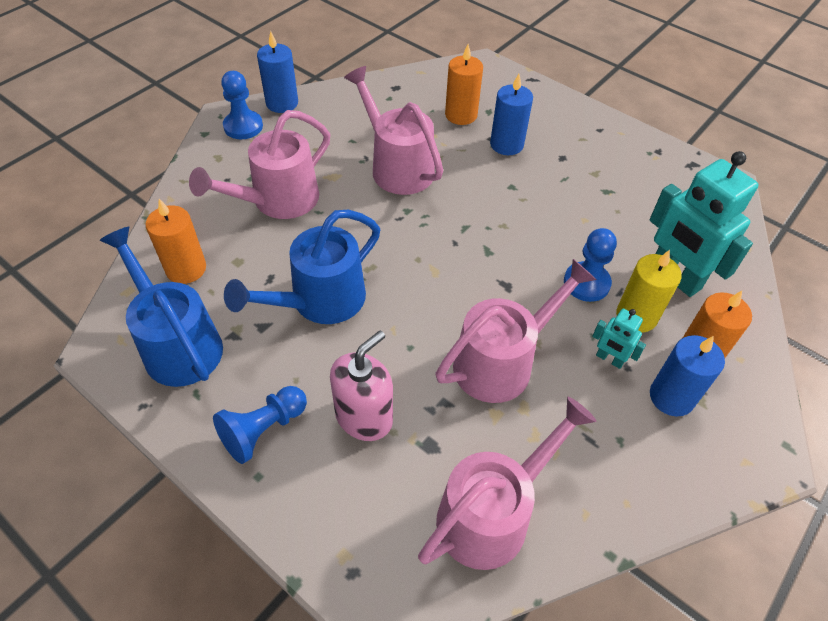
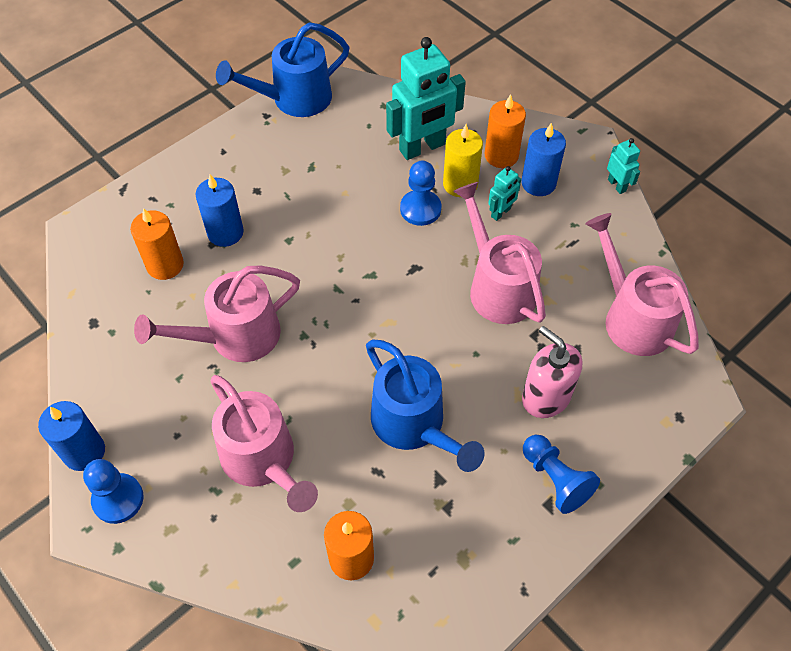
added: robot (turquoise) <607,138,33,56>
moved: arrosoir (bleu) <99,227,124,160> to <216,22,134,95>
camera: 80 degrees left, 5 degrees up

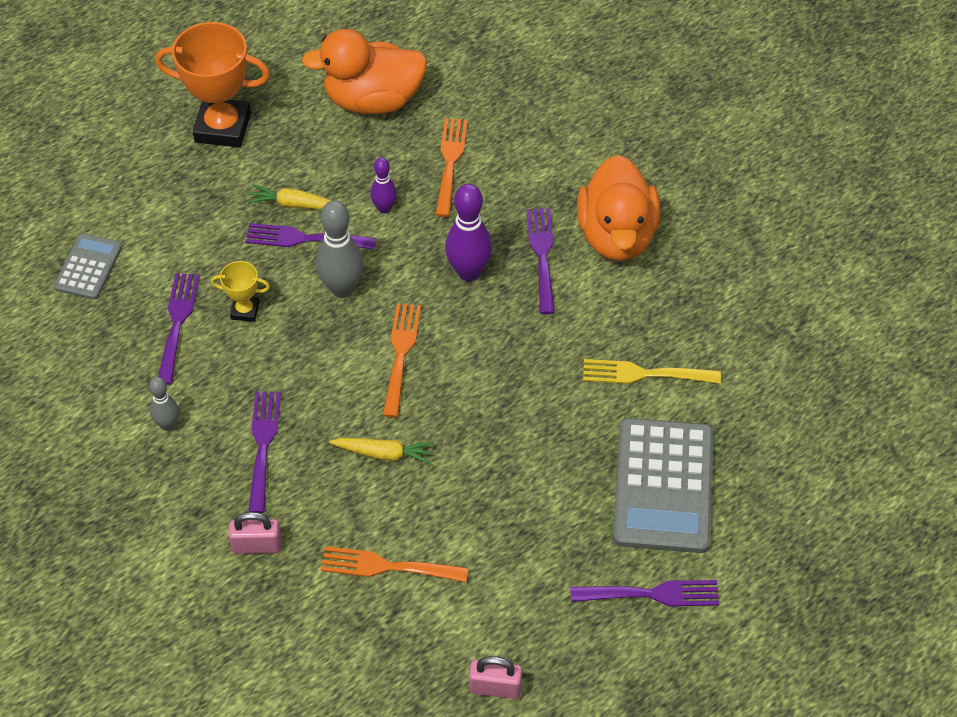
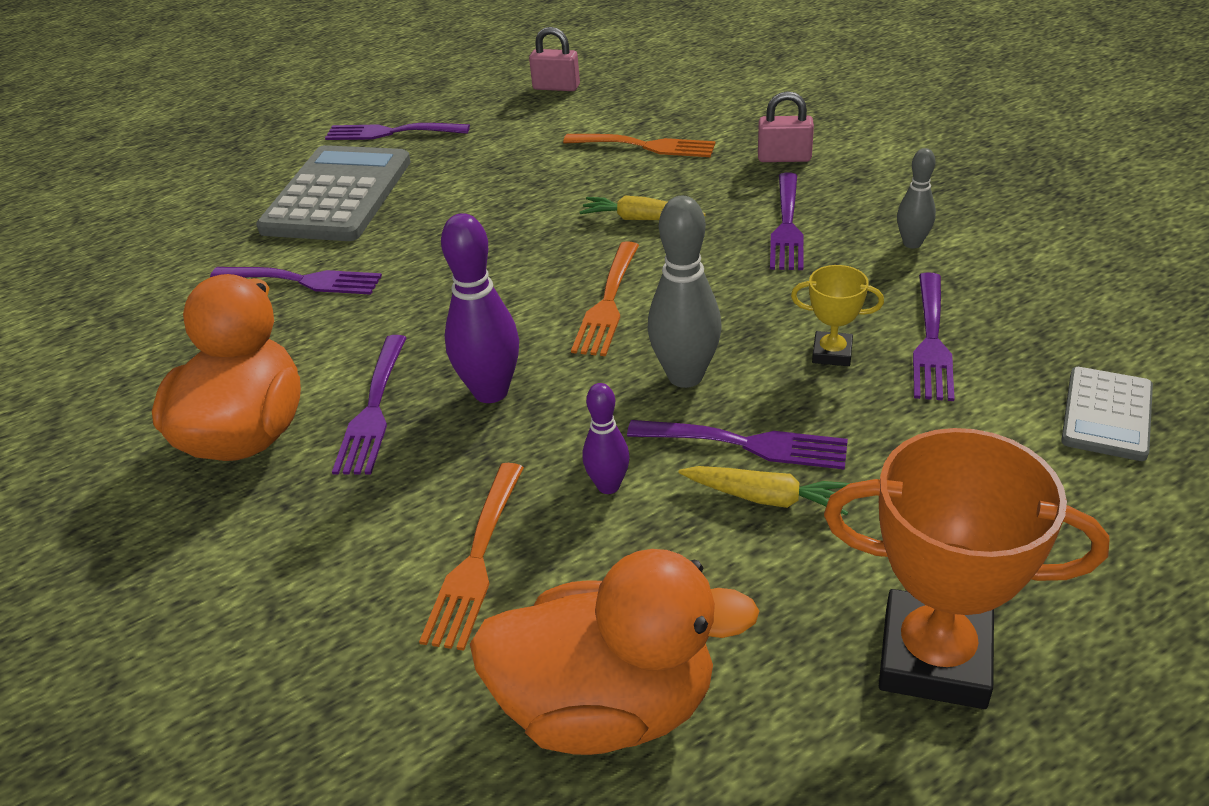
recoloured: fourchette (jaune) <583,359,138,25> to fourchette (violet) <210,267,172,28>
camera: 170 degrees left, 15 degrees down

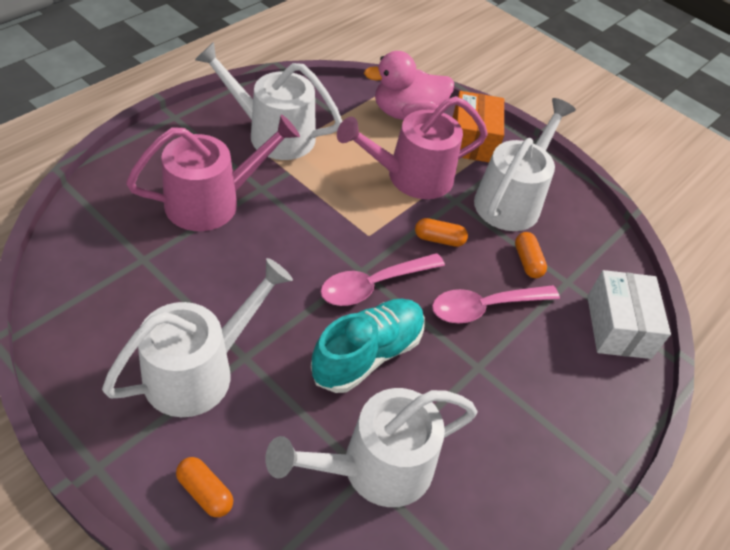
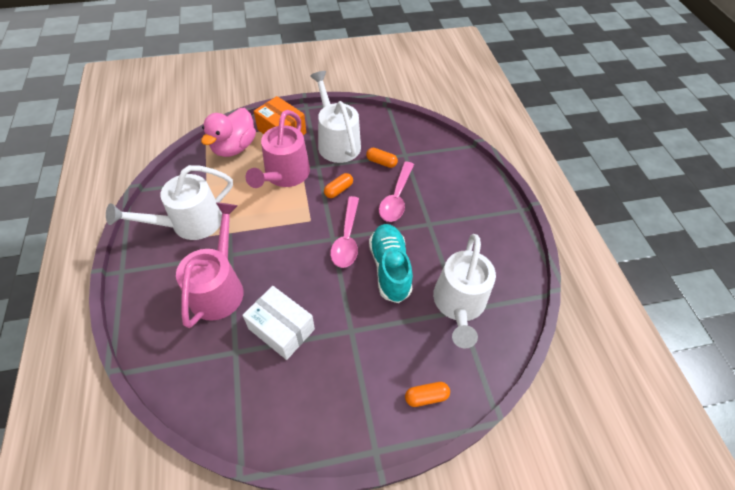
removed: arrosoir (blanc) <102,258,191,159>
moved: boîte (blanc) <587,270,84,89> to <242,286,73,74>
camera: 50 degrees left, 5 degrees up

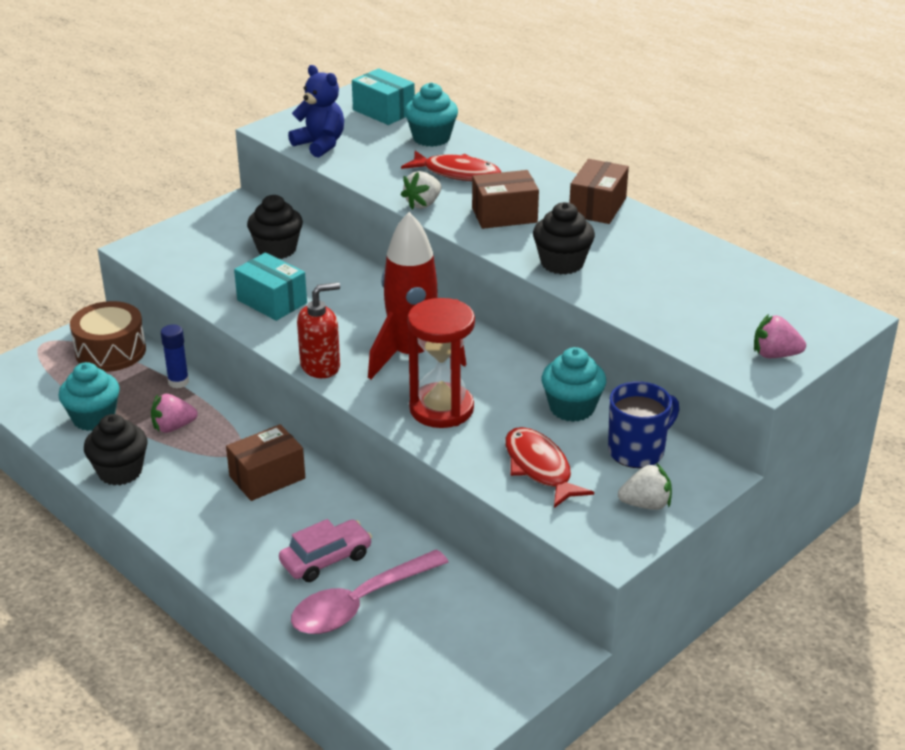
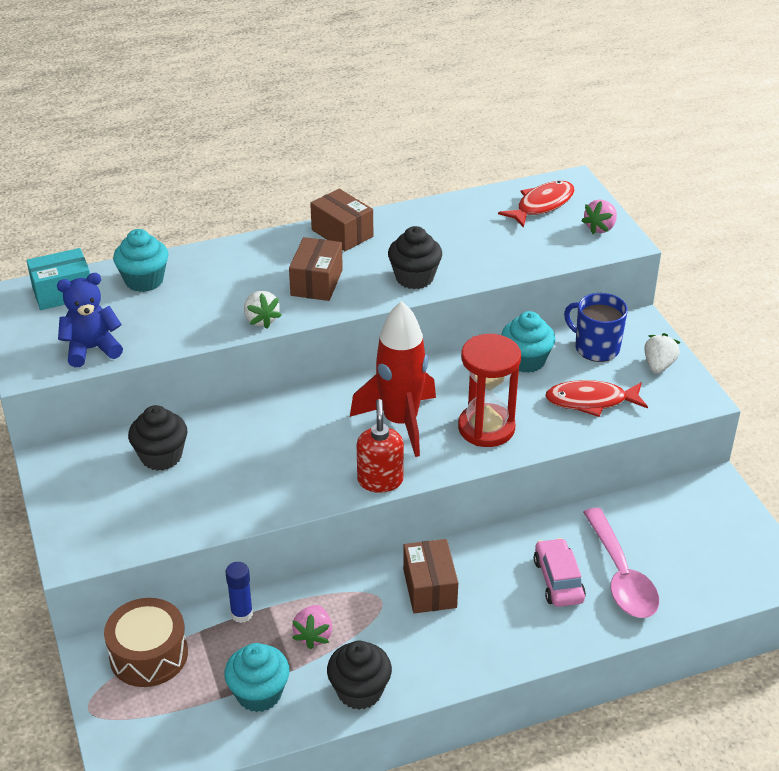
removed: boîte (turquoise) <234,252,73,69>
moved: poisson (rouge) <401,151,100,30> to <498,181,77,47>
turned: tasse (bleu) <608,381,71,87> = <564,293,64,69> 45 degrees counterclockwise
camera: 65 degrees left, 5 degrees up

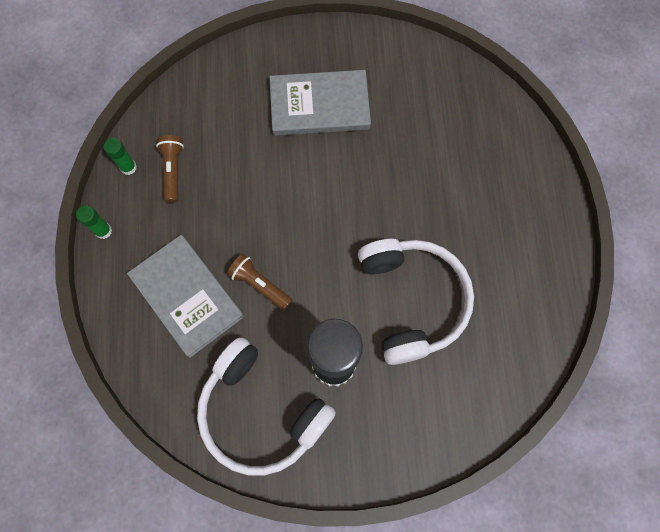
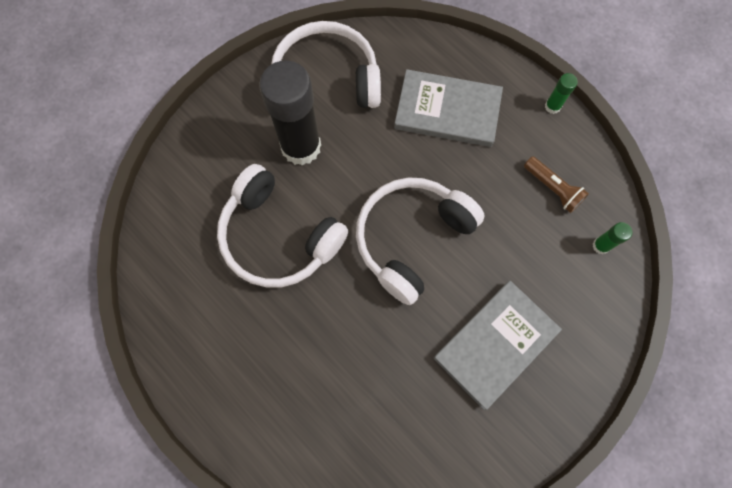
removed: lampe de poche (marron) <227,254,65,56>
added: casque audio (blanc) <356,177,129,128>
moved: bâton de colle (vert) <104,138,33,37> to <592,222,41,32>
camera: 140 degrees right, 0 degrees up

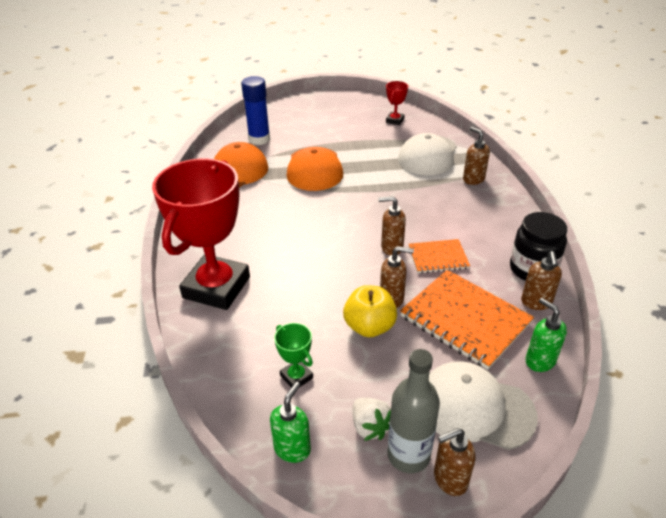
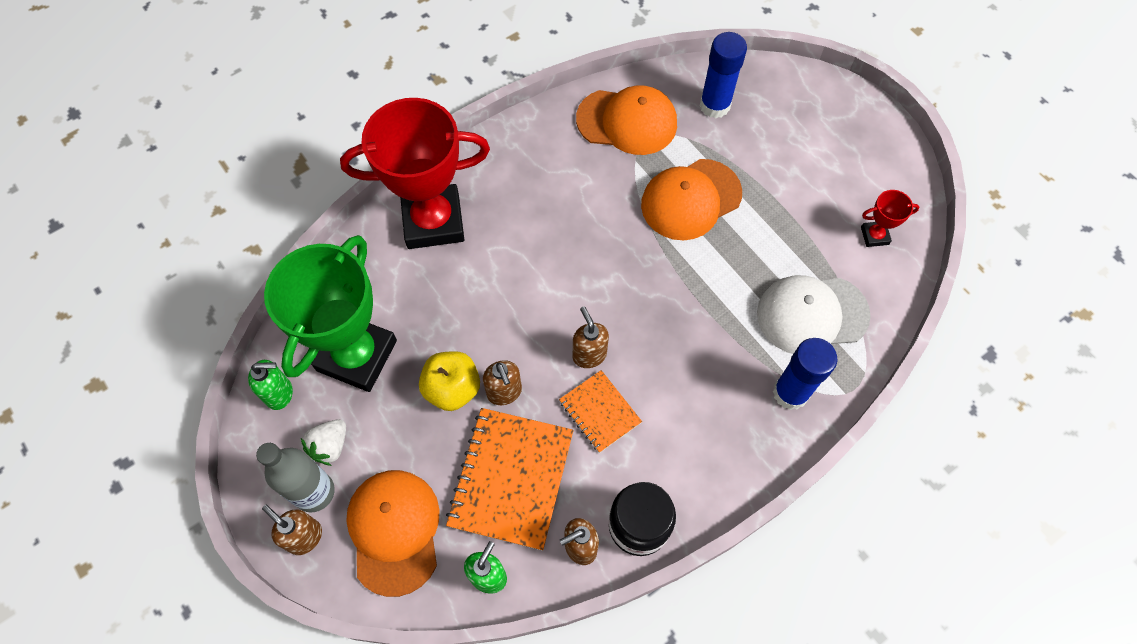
replaced: distributeur de savon (marron) <463,127,27,58> to bâton de colle (bleu) <773,338,64,72>
recoloured: casquette (blanc) <429,361,109,89> to casquette (orange) <346,470,94,127>
resized: trophée (vert) <274,323,39,64> = <264,235,133,157> x2.43
camera: 60 degrees right, 25 degrees up

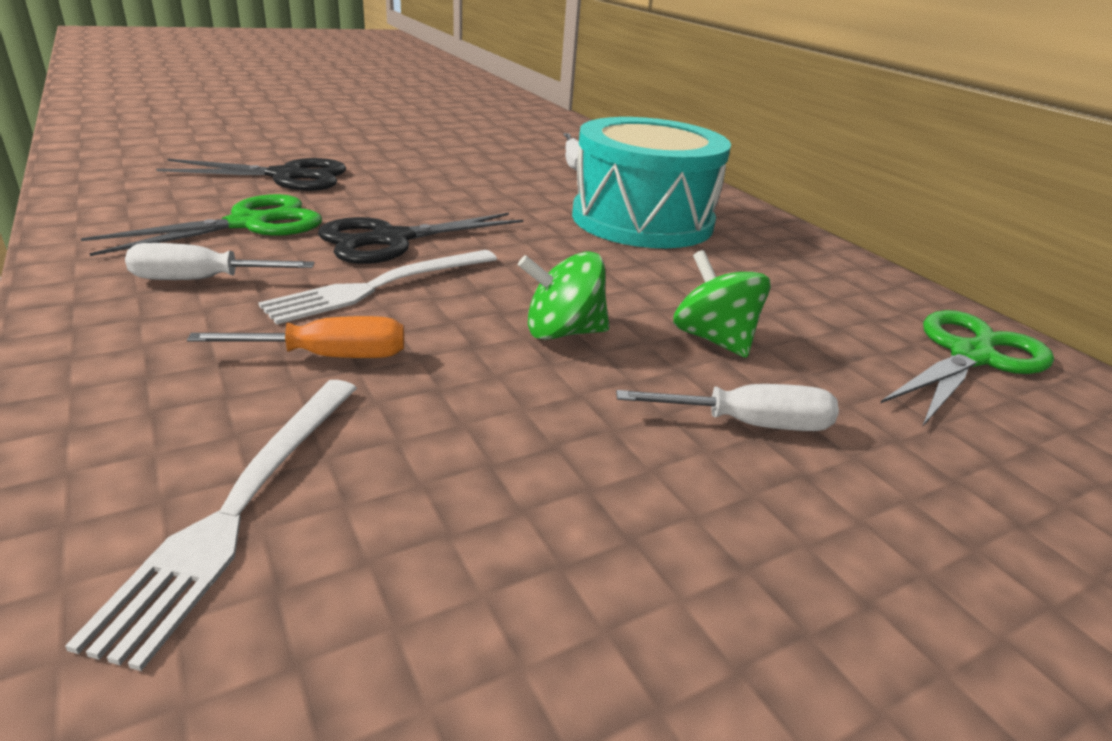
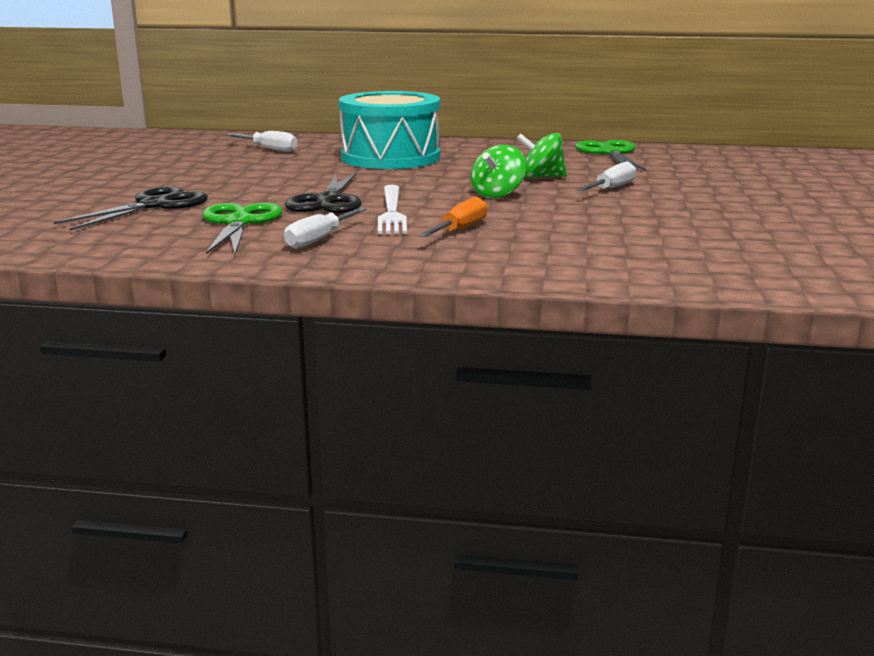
removed: fourchette (blanc) <65,380,292,291>
camera: 50 degrees left, 10 degrees down

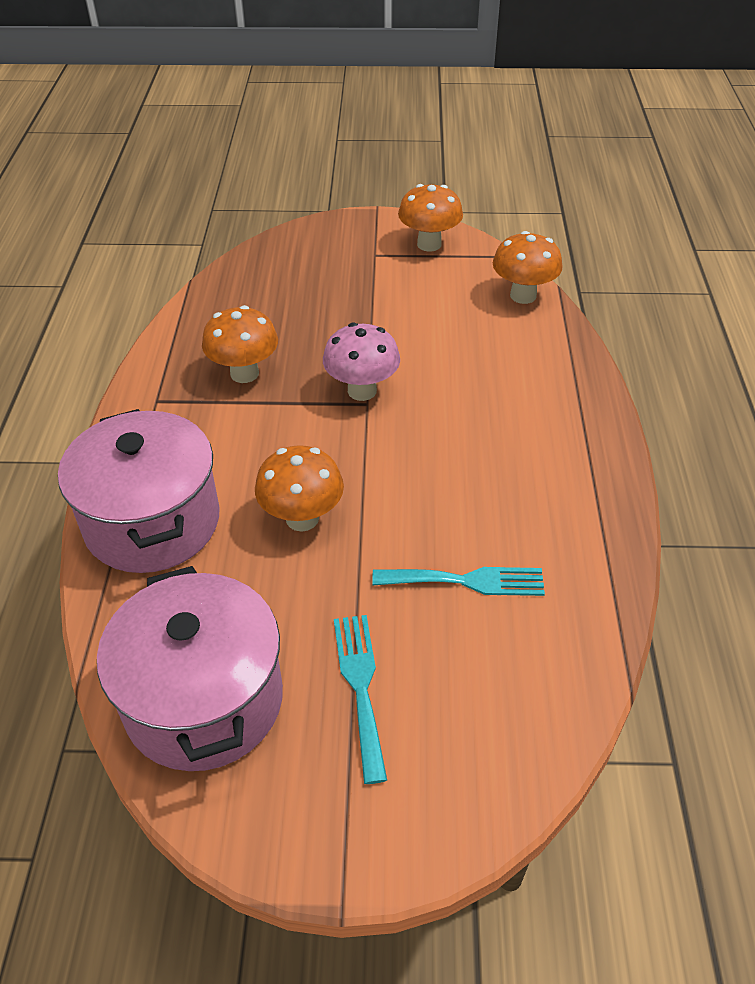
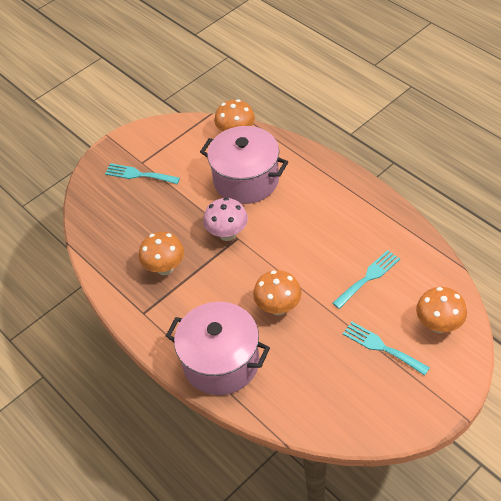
added: fourchette (turquoise) <105,163,75,21>
moved: marmite (rose) <97,566,186,205> to <200,126,88,78>; champignon (orange) <398,184,65,68> to <416,287,51,46>
camera: 40 degrees left, 5 degrees up

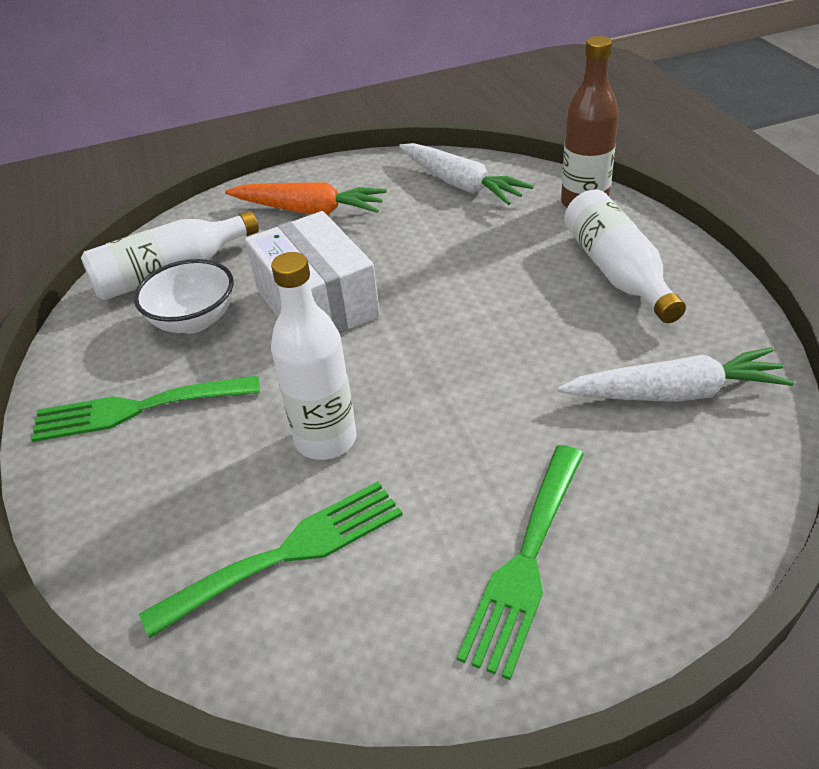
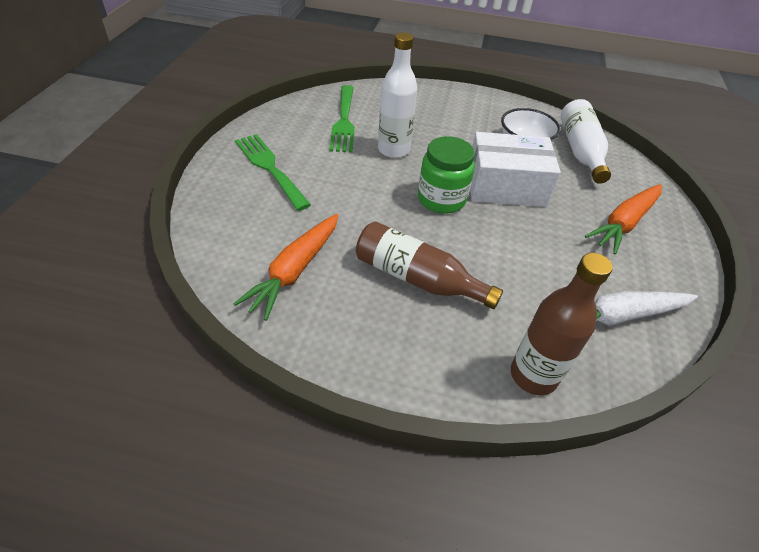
removed: fourchette (vert) <31,376,229,66>; bouteille (blanc) <564,189,122,134>
added: bouteille (marron) <356,221,147,88>; bocal (vert) <418,136,57,78>
recoloured: carotte (blanc) <558,347,236,55> to carotte (orange) <233,214,106,107>
camera: 115 degrees right, 5 degrees up

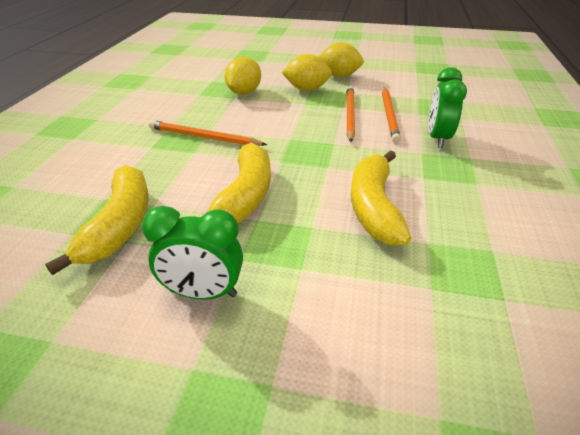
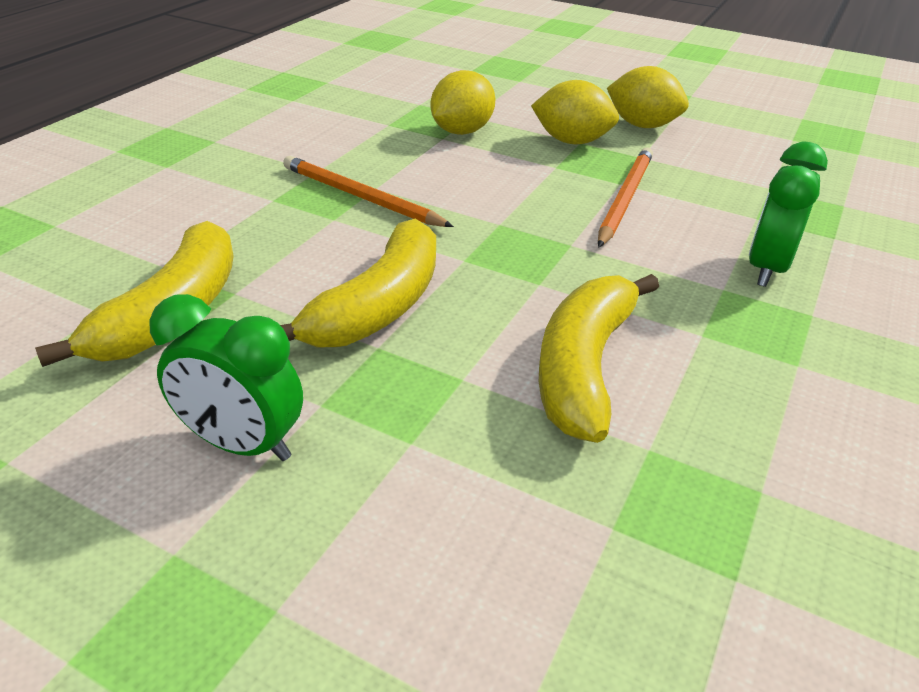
removed: crayon (orange) <382,87,19,56>
camera: 15 degrees right, 0 degrees up

